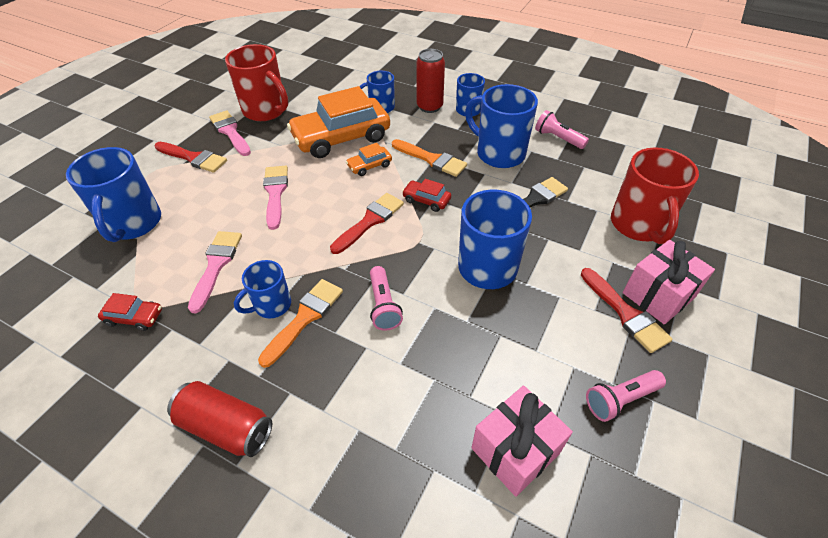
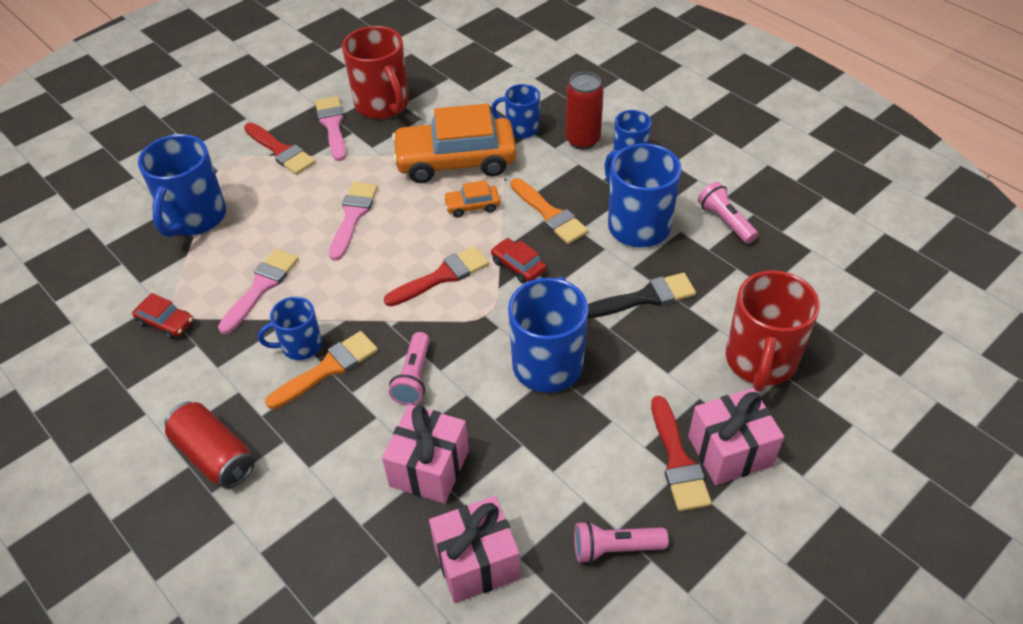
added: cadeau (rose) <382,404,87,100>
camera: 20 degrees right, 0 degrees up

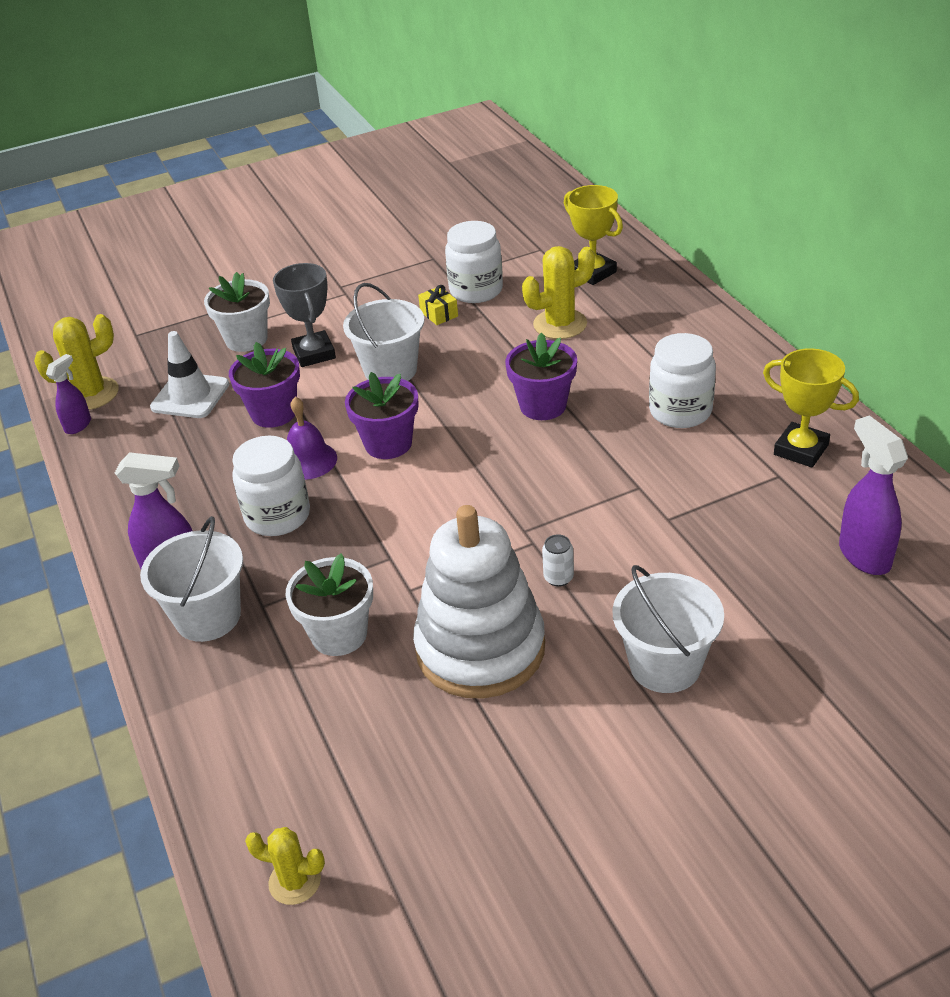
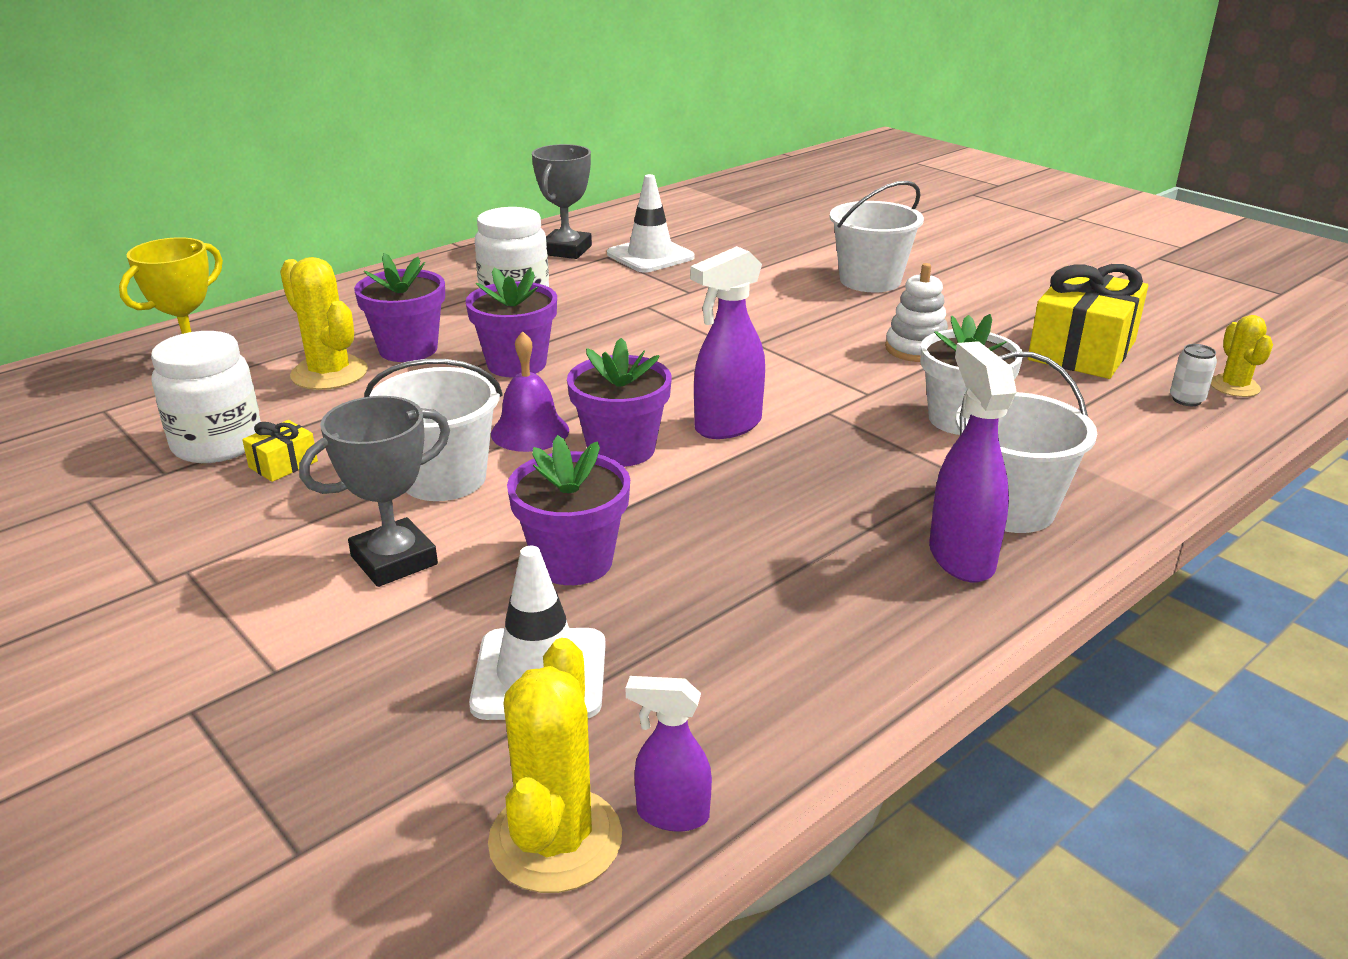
removed: pot de fleurs (blanc) <204,272,66,80>; bocal (blanc) <232,436,78,100>
added: pot de fleurs (violet) <354,253,91,109>; cône de chantier (blanc) <607,174,88,99>; cadeau (jaune) <1028,264,120,115>
moved: cloche (violet) <287,397,50,83> to <491,331,78,121>; canette (blanc) <542,534,32,53> to <1170,344,47,62>; vaporisateur (violet) <839,415,69,160> to <690,246,75,193>
recoloured: trophée (jaune) <763,348,96,119> to trophée (gris) <532,144,60,115>
turned: cactus (jaune) <34,314,85,96> = <488,638,134,255> 60 degrees clockwise
resized: jouet à empiler (blanc) <413,505,132,194> = <885,263,63,99> x0.48
camera: 110 degrees left, 10 degrees down

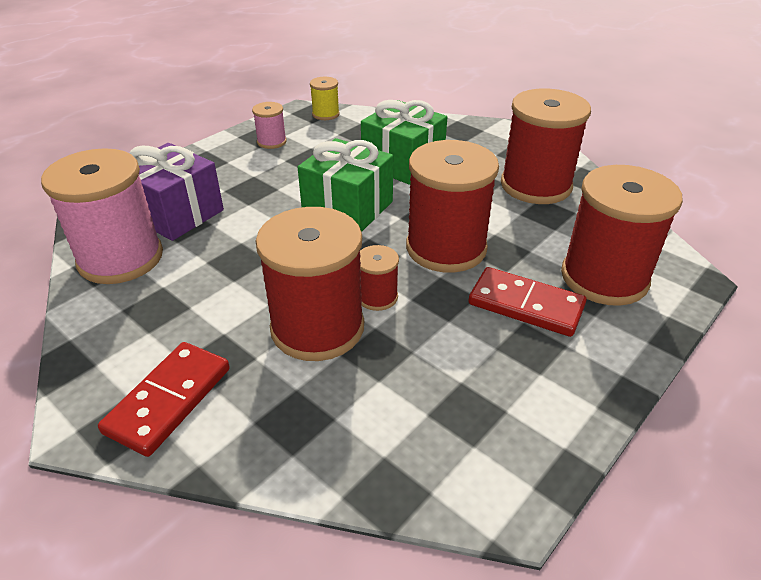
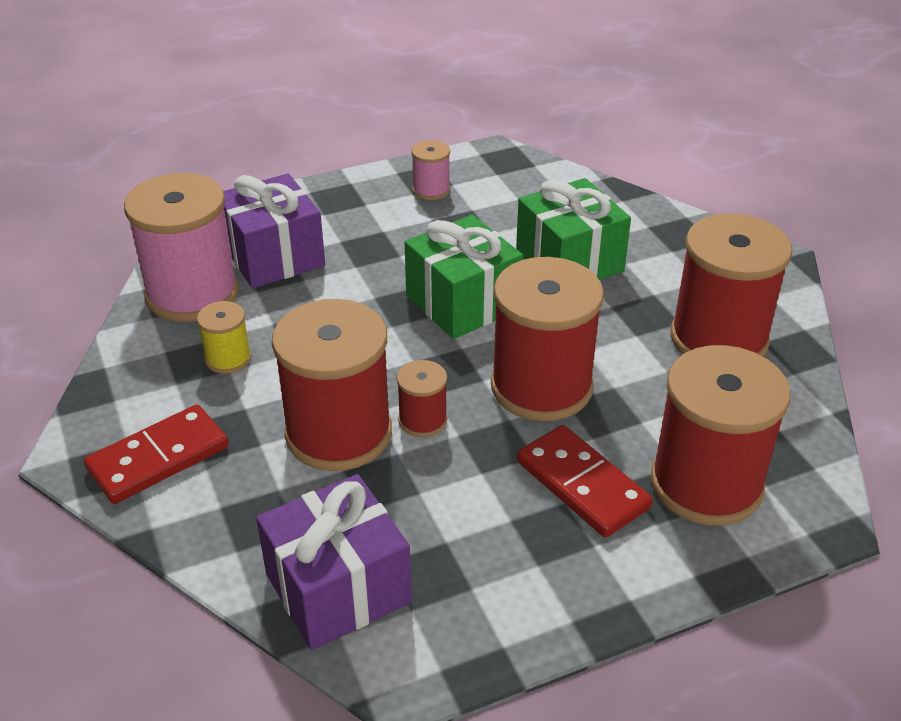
added: cadeau (violet) <256,474,156,176>
moved: bobine (jaune) <310,77,30,43> to <197,301,54,73>
camera: 25 degrees right, 0 degrees up

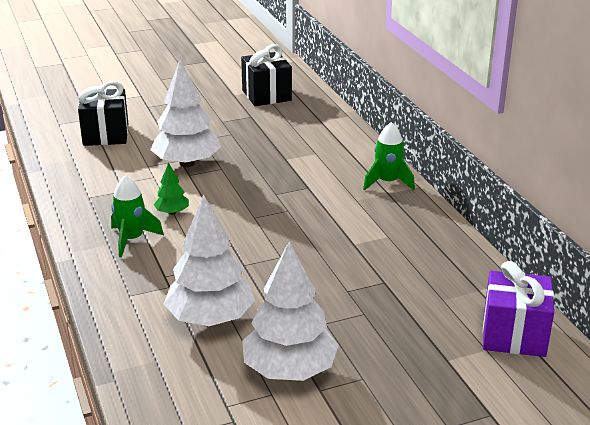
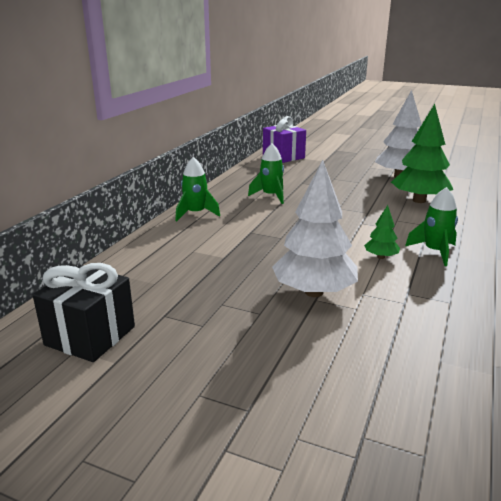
removed: cadeau (noir) <78,81,50,65>
added: fusée (vert) <248,143,36,61>
recoloured: arbre (blanc) <164,195,91,131> to arbre (vert) <391,104,62,99>
camera: 135 degrees left, 5 degrees down

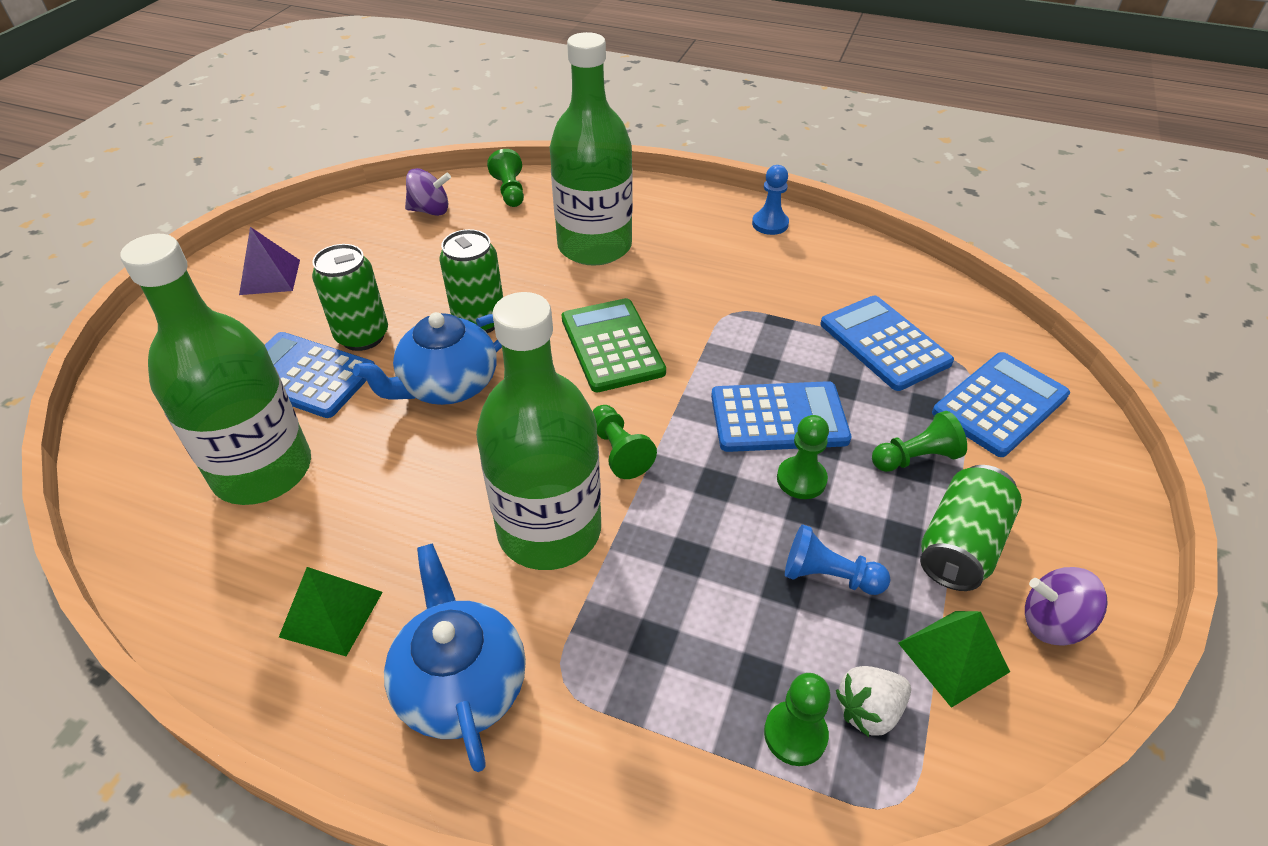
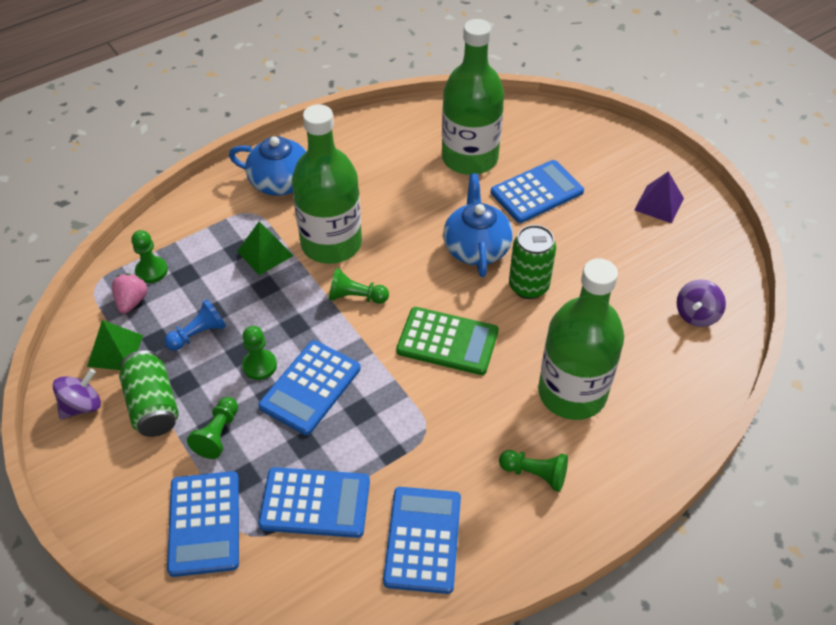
removed: canette (vert) <312,244,76,107>; pion (bleu) <752,165,37,70>
added: calculatrice (bleu) <383,487,78,107>
moved: pyramide (vert) <279,567,104,90> to <237,221,56,54>; pion (vert) <487,149,37,58> to <499,450,69,42>
recoloured: fraise (blanc) <836,666,75,71> to fraise (rose) <112,274,36,40>
camera: 125 degrees right, 5 degrees up

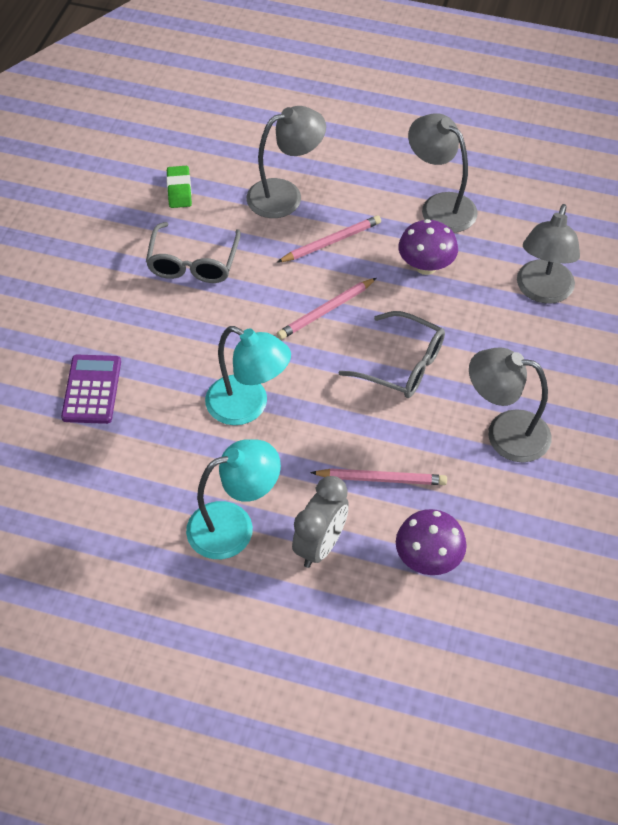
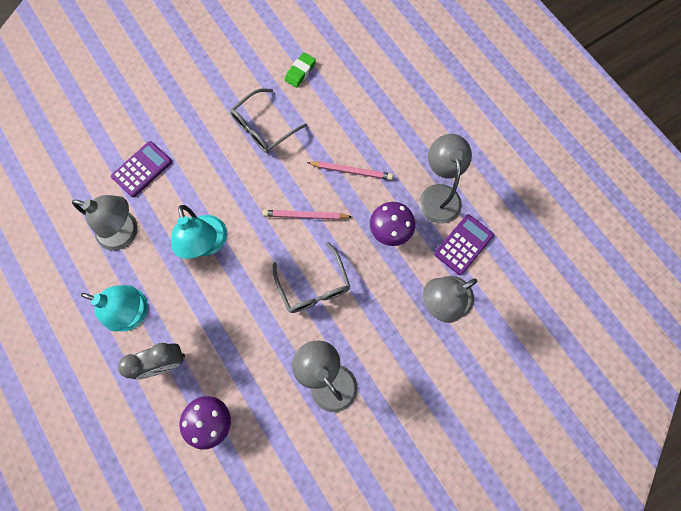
removed: crayon (rose) <310,468,137,17>
added: calculatrice (violet) <434,214,60,61>
moved: lampe (gris) <246,106,80,112> to <72,195,66,56>
camera: 40 degrees right, 20 degrees up

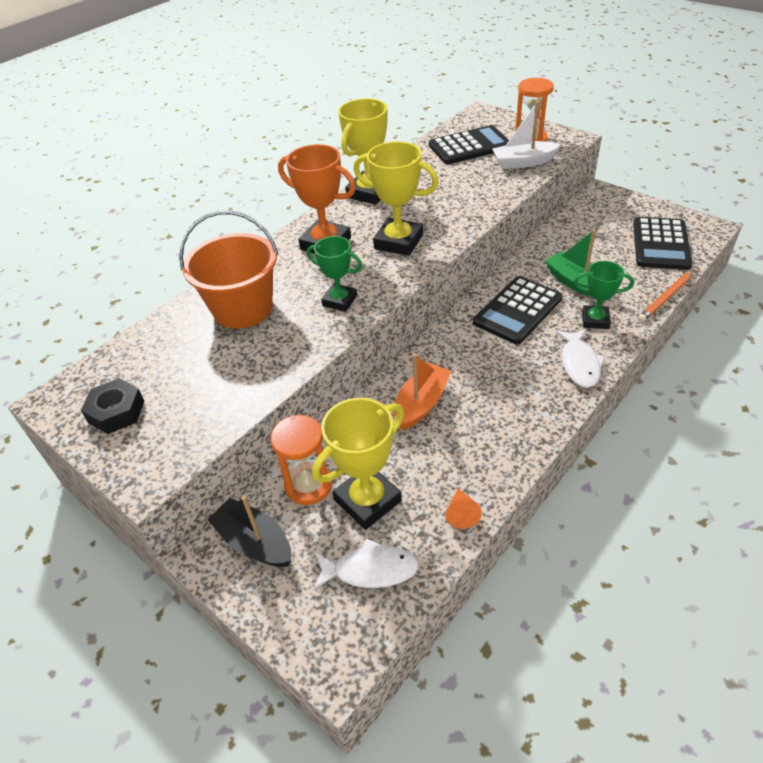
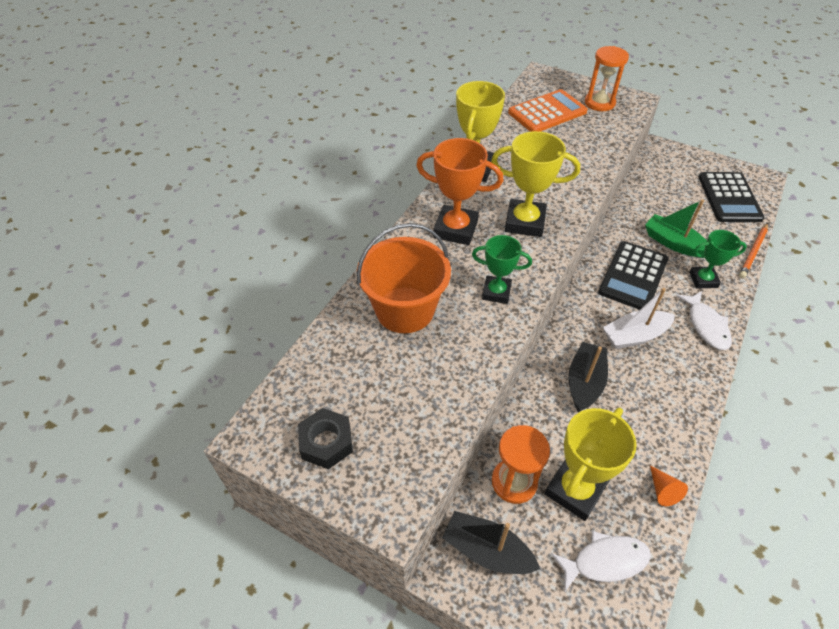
moved: bateau (blanc) <492,101,69,68> to <603,288,72,61>
recoloured: bateau (orange) <394,353,57,77> to bateau (noir) <568,342,40,70>; calculatrice (noir) <429,125,80,39> to calculatrice (orange) <508,89,80,43>
camera: 15 degrees left, 5 degrees up

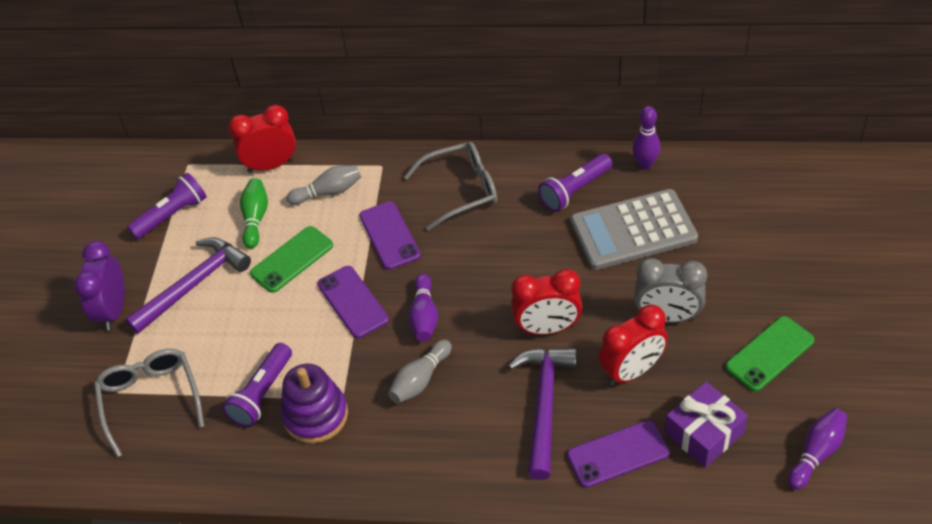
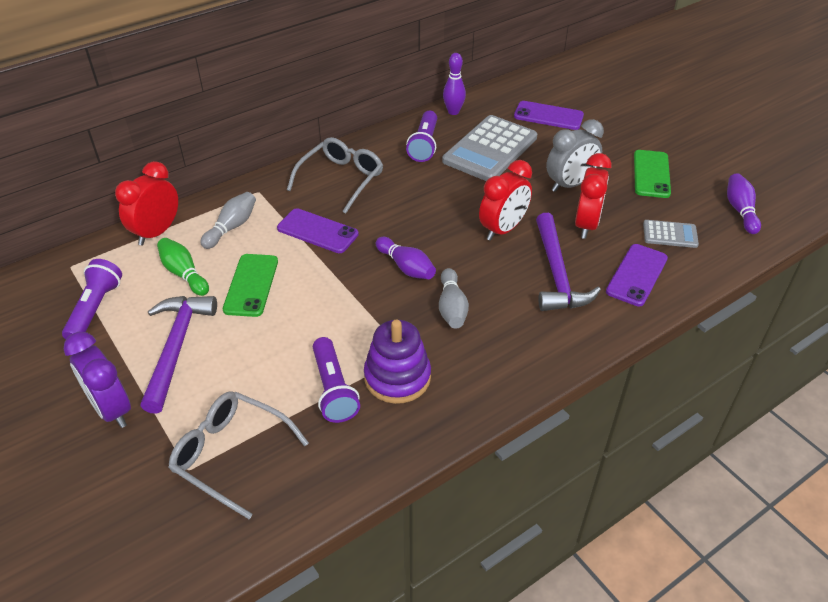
moved: téléphone (violet) <318,266,71,72> to <514,101,70,29>
replaced: cadeau (violet) <665,382,83,86> to calculatrice (gris) <643,220,56,28>
turned: marteau (violet) <508,348,69,132> = <536,213,65,98> 150 degrees counterclockwise
camera: 45 degrees left, 5 degrees down

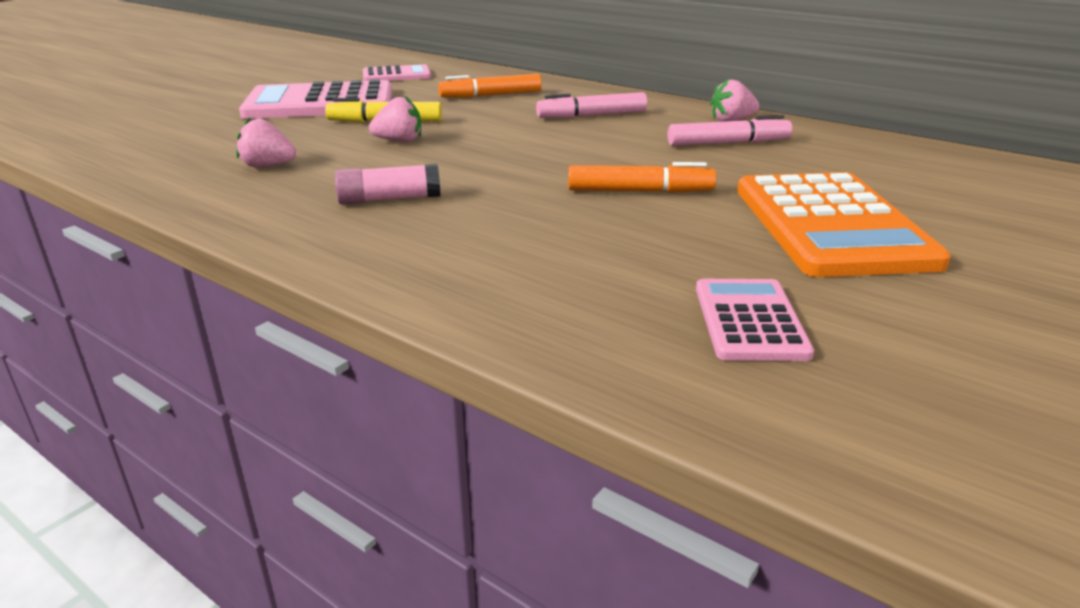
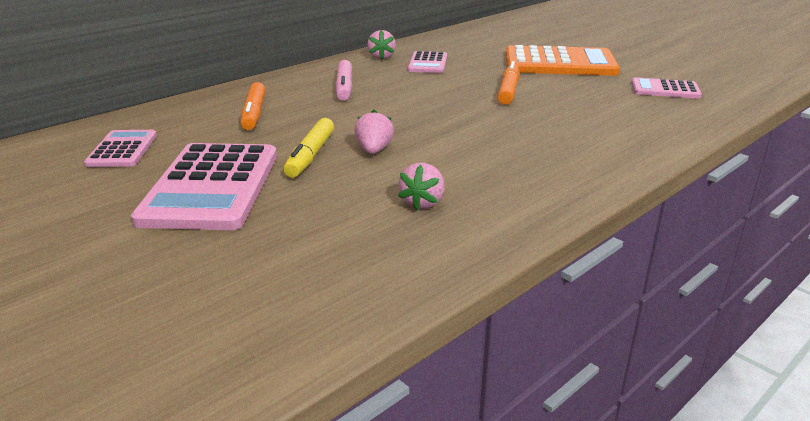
removed: bâton de colle (rose) <335,164,105,41>
replaced: feutre (rose) <668,115,125,31> to calculatrice (rose) <408,51,39,22>
camera: 80 degrees left, 0 degrees up

